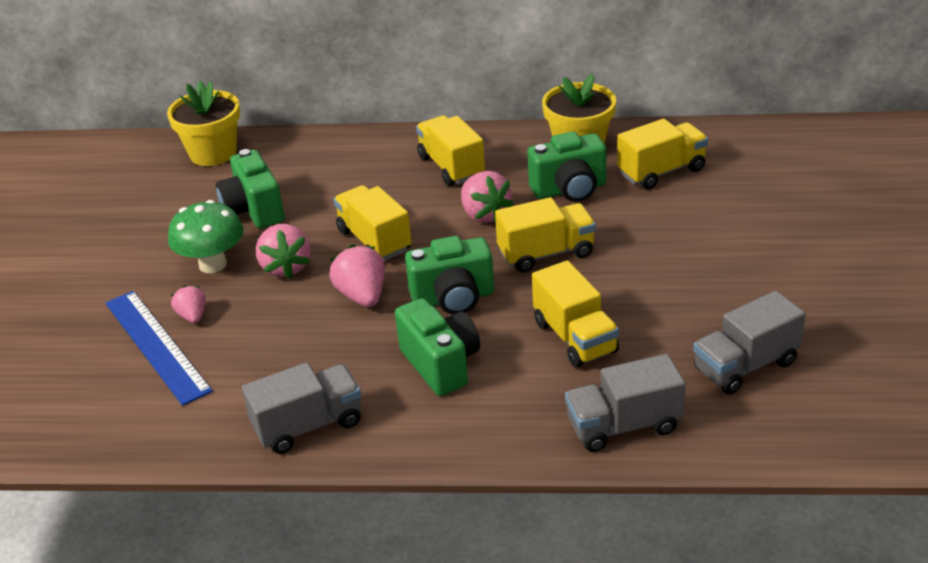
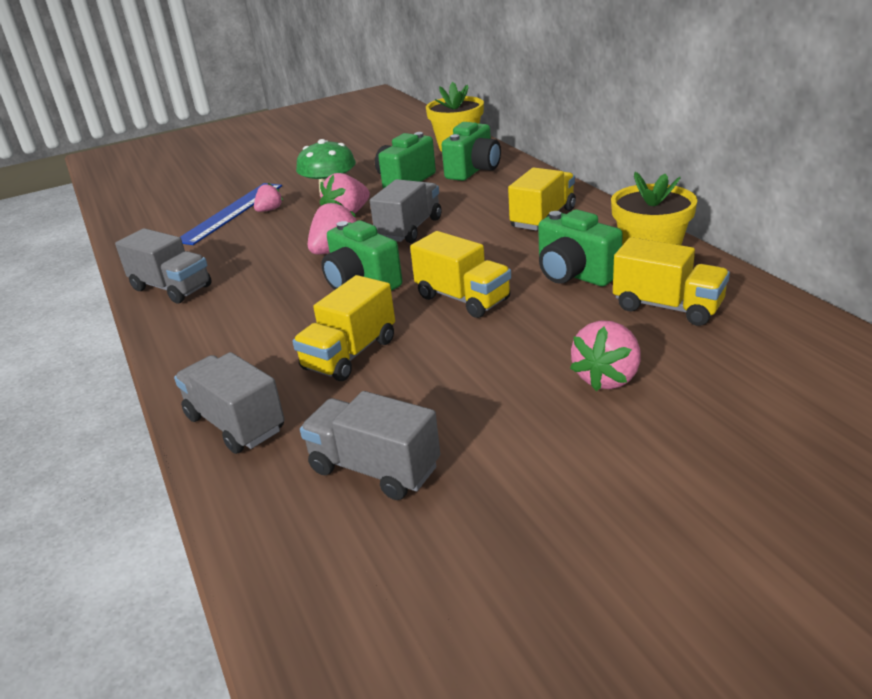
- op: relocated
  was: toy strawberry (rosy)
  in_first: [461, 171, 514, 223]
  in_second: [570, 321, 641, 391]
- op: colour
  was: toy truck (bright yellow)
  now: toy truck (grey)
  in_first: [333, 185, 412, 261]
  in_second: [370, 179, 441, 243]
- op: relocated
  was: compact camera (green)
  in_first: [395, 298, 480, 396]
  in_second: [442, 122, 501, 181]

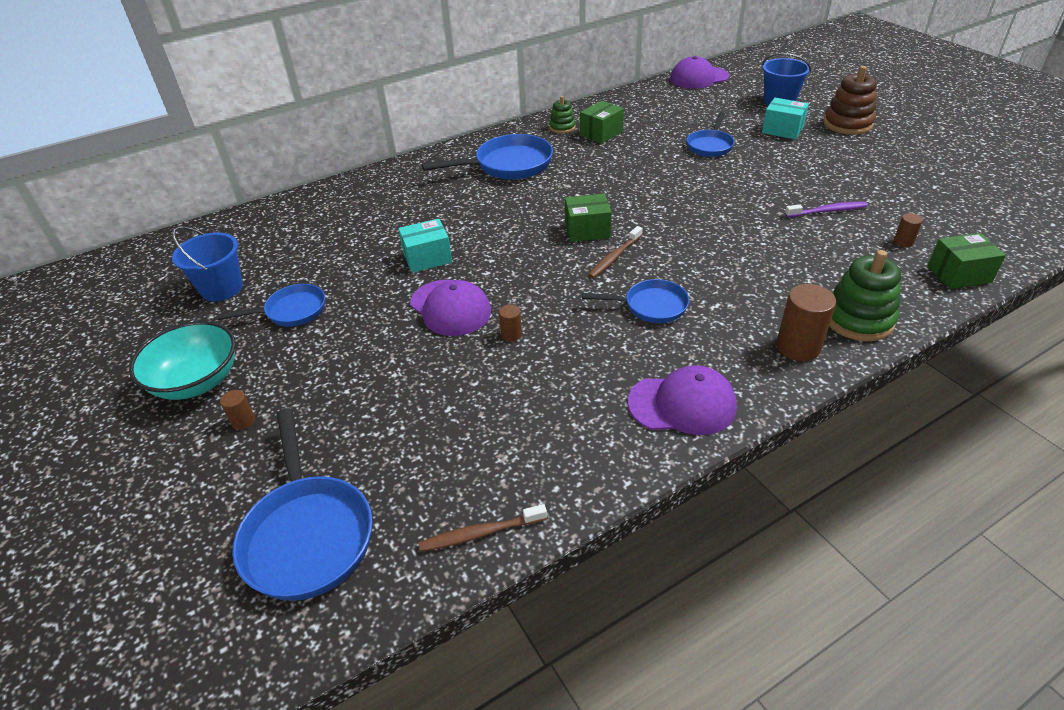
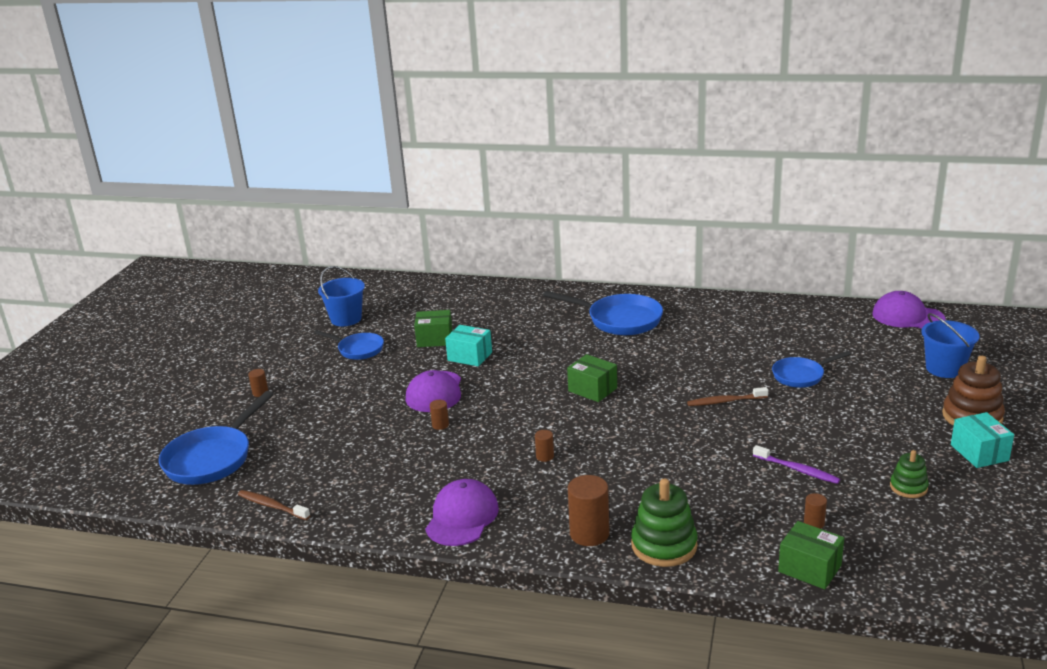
- op: relocated
  was: stacking toy (green)
  in_first: [549, 96, 576, 134]
  in_second: [890, 450, 929, 498]
- op: relocated
  was: package (turquoise)
  in_first: [762, 98, 809, 139]
  in_second: [951, 412, 1014, 468]
- op: relocated
  was: package (green)
  in_first: [580, 101, 624, 144]
  in_second: [414, 310, 452, 347]
- op: relocated
  was: toothbrush (dark brown)
  in_first: [588, 226, 642, 278]
  in_second: [687, 387, 768, 406]
- op: exchanged
  was: frying pan (blue)
  now: solid cylinder (dark brown)
  in_first: [582, 279, 689, 323]
  in_second: [535, 430, 554, 462]
- op: missing
  was: deep dish (turquoise)
  in_first: [129, 321, 236, 400]
- op: spun
  was: peaked cap (royal purple)
  in_first: [628, 365, 737, 435]
  in_second: [425, 479, 499, 546]
  clockwise: -120

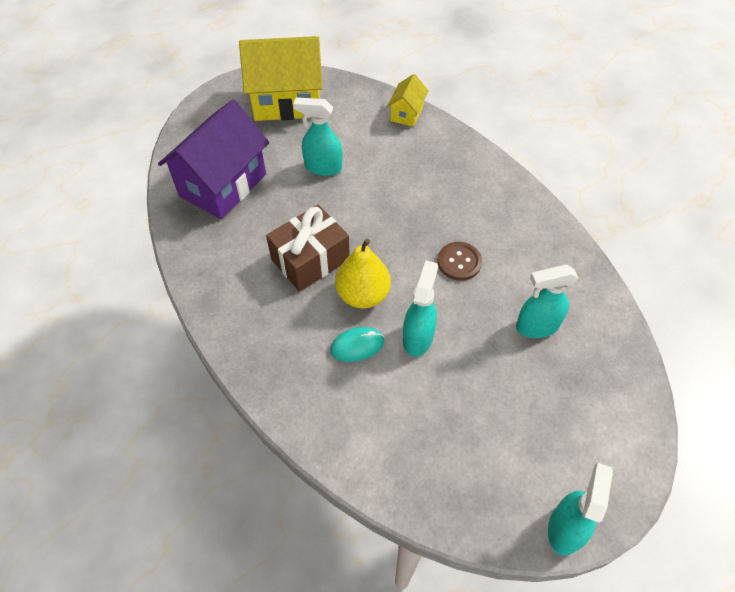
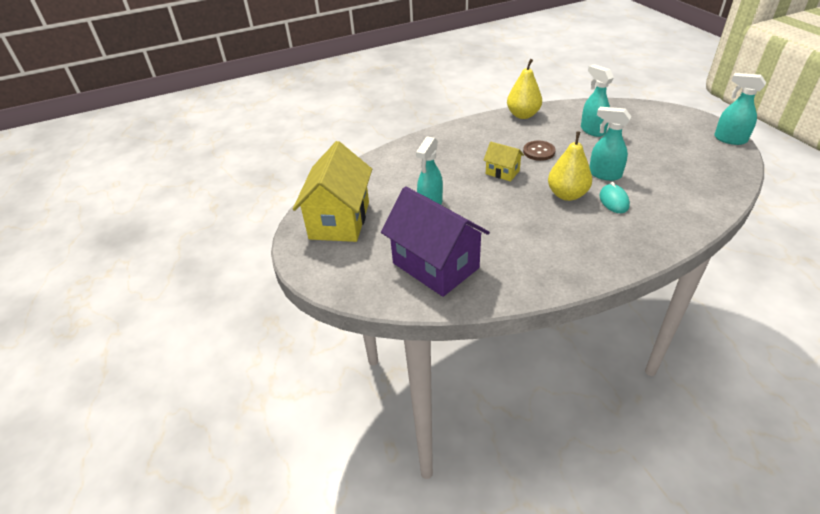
- op: relocated
  was: toy house (bright yellow)
  in_first: [387, 74, 429, 127]
  in_second: [483, 142, 524, 182]
- op: missing
  was: gift (dark brown)
  in_first: [266, 204, 350, 292]
- op: spun
  was: spray cleaner (turquoise)
  in_first: [516, 265, 579, 338]
  in_second: [581, 64, 614, 137]
  clockwise: 150
- op: appeared
  now: pear fruit (bright yellow)
  in_second: [507, 59, 542, 119]

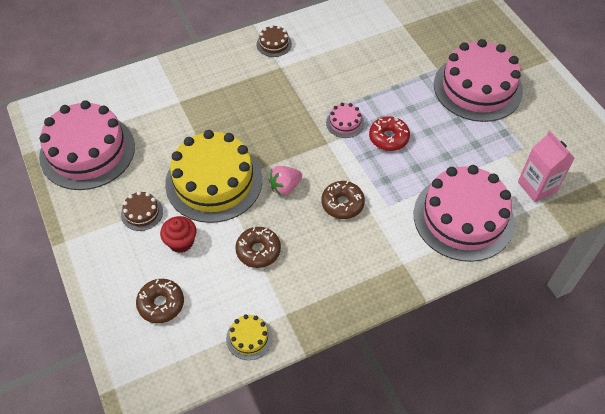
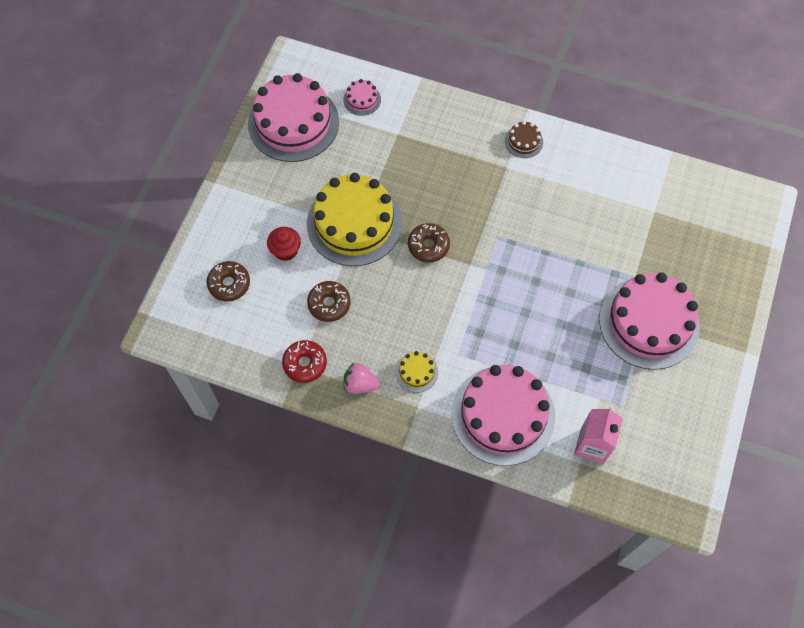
- op: relocated
  was: cake (rosy)
  in_first: [326, 103, 364, 138]
  in_second: [343, 79, 381, 116]
- op: relocated
  was: donut (crimson)
  in_first: [369, 116, 410, 151]
  in_second: [282, 340, 327, 383]
- op: relocated
  was: toy strawberry (rosy)
  in_first: [268, 166, 302, 195]
  in_second: [344, 363, 380, 394]
- op: relocated
  was: donut (dark brown)
  in_first: [321, 181, 365, 219]
  in_second: [408, 223, 450, 263]
- op: missing
  was: cake (dark brown)
  in_first: [121, 191, 163, 231]
- op: relocated
  was: cake (bright yellow)
  in_first: [226, 314, 273, 360]
  in_second: [396, 351, 438, 393]

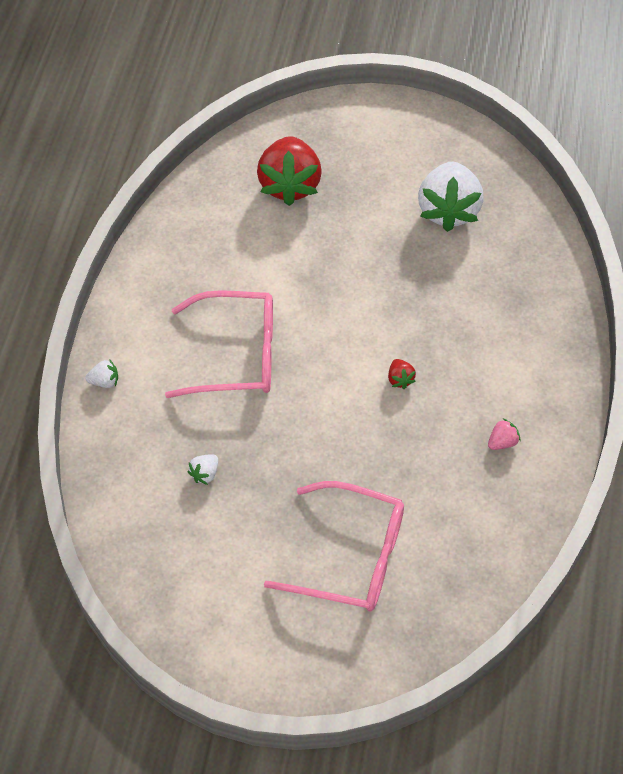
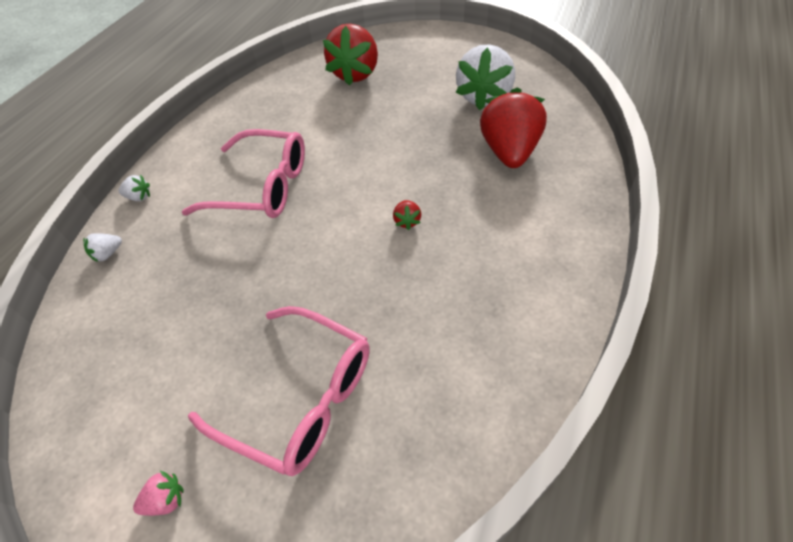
- op: relocated
  was: toy strawberry (rosy)
  in_first: [488, 418, 520, 450]
  in_second: [133, 471, 184, 516]
- op: relocated
  was: toy strawberry (pure white)
  in_first: [187, 454, 218, 485]
  in_second: [83, 233, 122, 262]
- op: appeared
  now: toy strawberry (crimson)
  in_second: [480, 87, 547, 168]

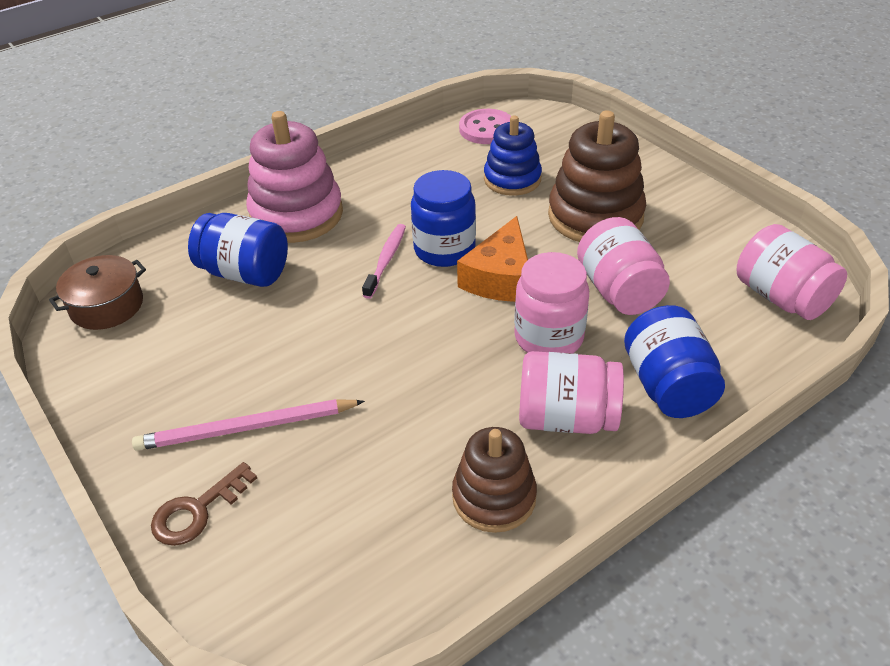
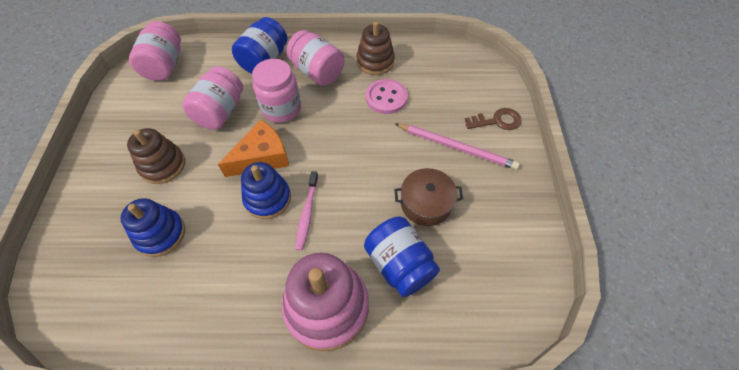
- op: relocated
  was: shirt button (rosy)
  in_first: [459, 109, 511, 144]
  in_second: [366, 79, 408, 114]
- op: size
  was: stacking toy (dark brown)
  in_first: [548, 110, 646, 242]
  in_second: [127, 128, 185, 184]
  ratio: 0.64
- op: exchanged
  was: jam jar (blue)
  now: stacking toy (blue)
  in_first: [411, 170, 476, 267]
  in_second: [241, 162, 291, 219]
- op: spun
  was: toothbrush (rosy)
  in_first: [362, 224, 406, 299]
  in_second: [295, 171, 318, 251]
  clockwise: -45
- op: relocated
  was: pot (dark brown)
  in_first: [49, 255, 146, 330]
  in_second: [394, 168, 463, 226]

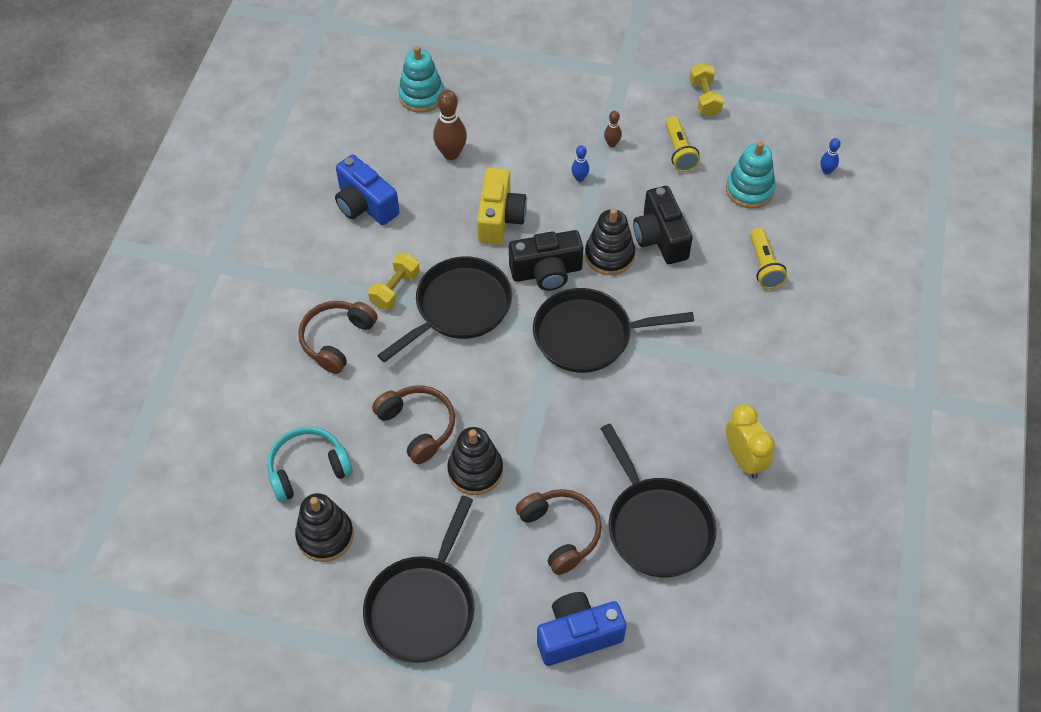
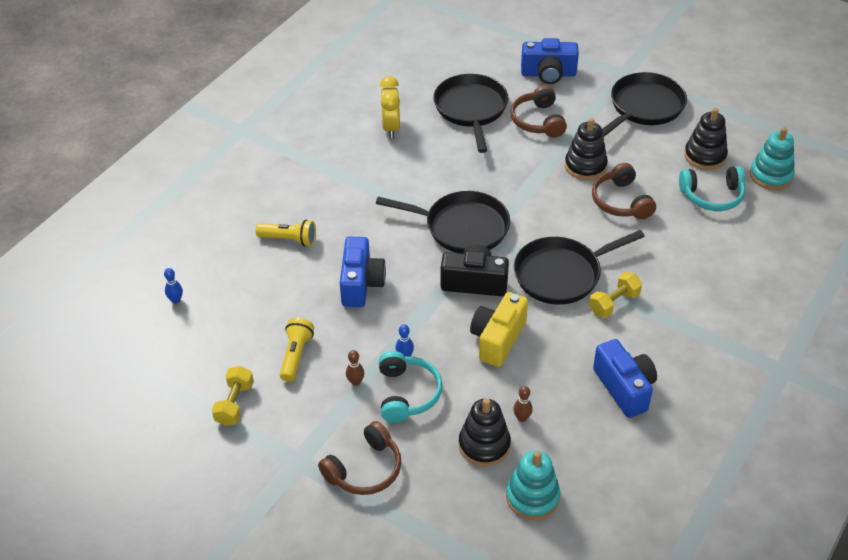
- op: size
  was: skittle (dark brown)
  in_first: [433, 90, 467, 160]
  in_second: [513, 386, 533, 422]
  ratio: 0.53
- op: relocated
  was: stacking toy (turquoise)
  in_first: [726, 141, 776, 209]
  in_second: [750, 127, 795, 190]
- op: colour
  was: compact camera (jet-black)
  now: compact camera (blue)
  in_first: [633, 186, 693, 264]
  in_second: [340, 237, 386, 307]
- op: relocated
  was: stacking toy (jet-black)
  in_first: [585, 208, 635, 275]
  in_second: [459, 398, 511, 467]
- op: spun
  was: torch (bright yellow)
  in_first: [750, 228, 787, 289]
  in_second: [256, 220, 316, 246]
  clockwise: 90
- op: relocated
  was: headset (dark brown)
  in_first: [298, 301, 378, 374]
  in_second: [318, 421, 401, 495]
- op: appeared
  now: headset (turquoise)
  in_second: [379, 351, 442, 423]

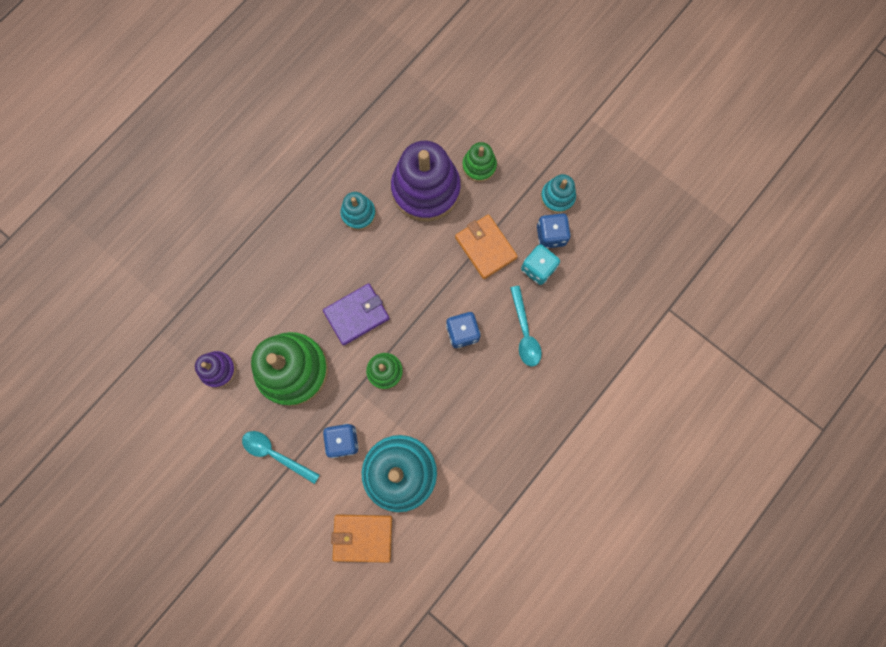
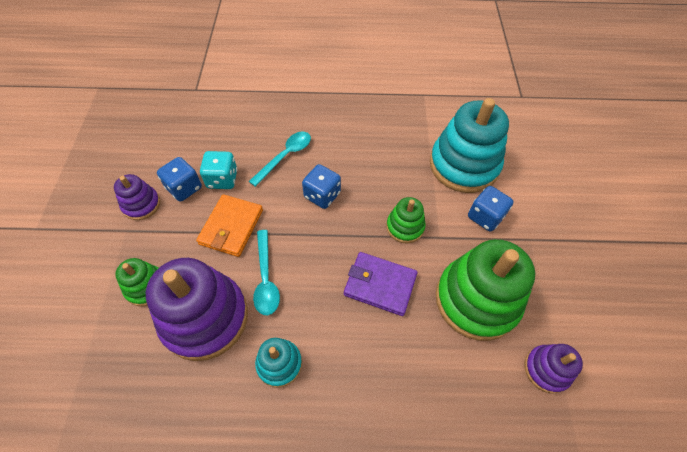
- op: colour
  was: stacking toy (turquoise)
  now: stacking toy (royal purple)
  in_first: [541, 174, 576, 213]
  in_second: [114, 174, 160, 220]
- op: relocated
  was: teaspoon (turquoise)
  in_first: [242, 431, 320, 484]
  in_second: [253, 230, 280, 315]
- op: missing
  was: wallet (orange-coloured)
  in_first: [331, 514, 392, 563]

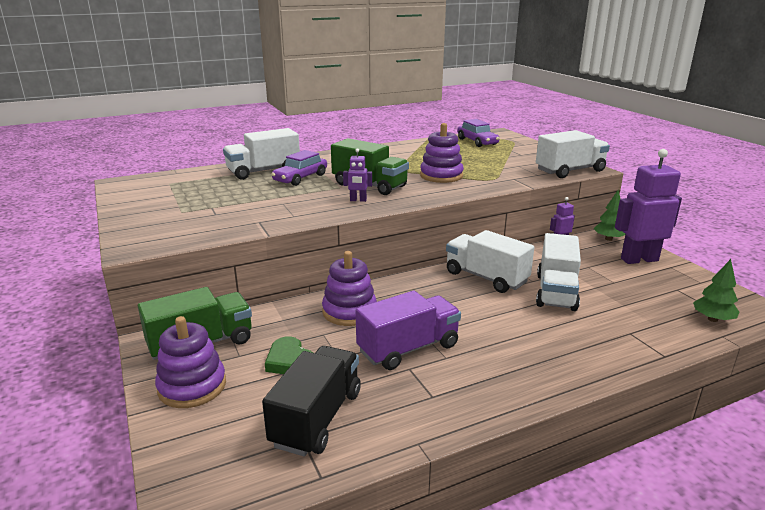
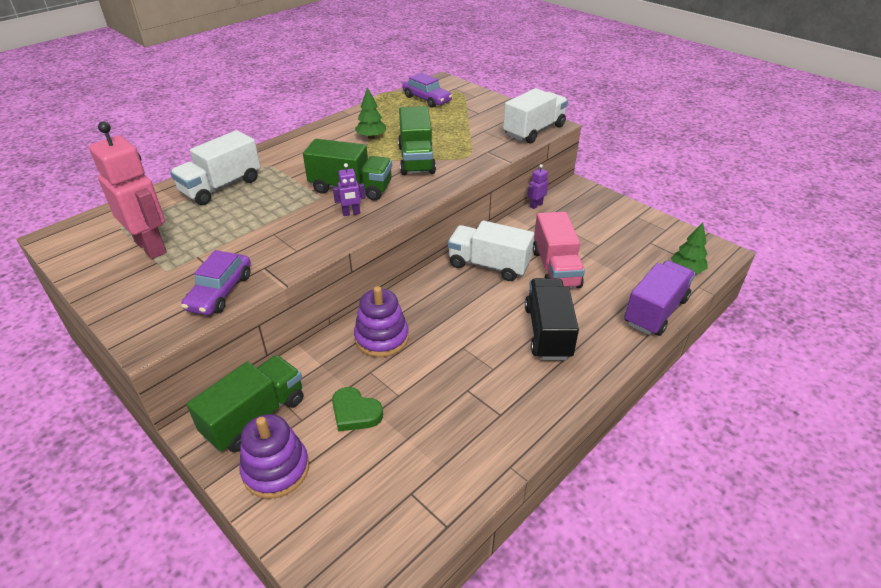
- op: exchanged
  was: stacking toy (royal purple)
  now: toy truck (green)
  in_first: [420, 123, 464, 183]
  in_second: [398, 106, 436, 175]
- op: missing
  was: robot (royal purple)
  in_first: [615, 149, 682, 264]
- op: relocated
  was: automobile (royal purple)
  in_first: [271, 150, 327, 186]
  in_second: [181, 250, 251, 315]
- op: relocated
  was: fir tree (green)
  in_first: [593, 190, 626, 241]
  in_second: [355, 87, 386, 139]
- op: colour
  was: toy truck (pure white)
  now: toy truck (rosy)
  in_first: [536, 233, 581, 311]
  in_second: [533, 212, 585, 288]
- op: relocated
  was: toy truck (royal purple)
  in_first: [356, 291, 461, 370]
  in_second: [624, 260, 695, 336]
- op: relocated
  was: toy truck (jet-black)
  in_first: [262, 346, 361, 456]
  in_second: [525, 278, 579, 360]
- op: appeared
  now: robot (rosy)
  in_second: [89, 122, 167, 259]

